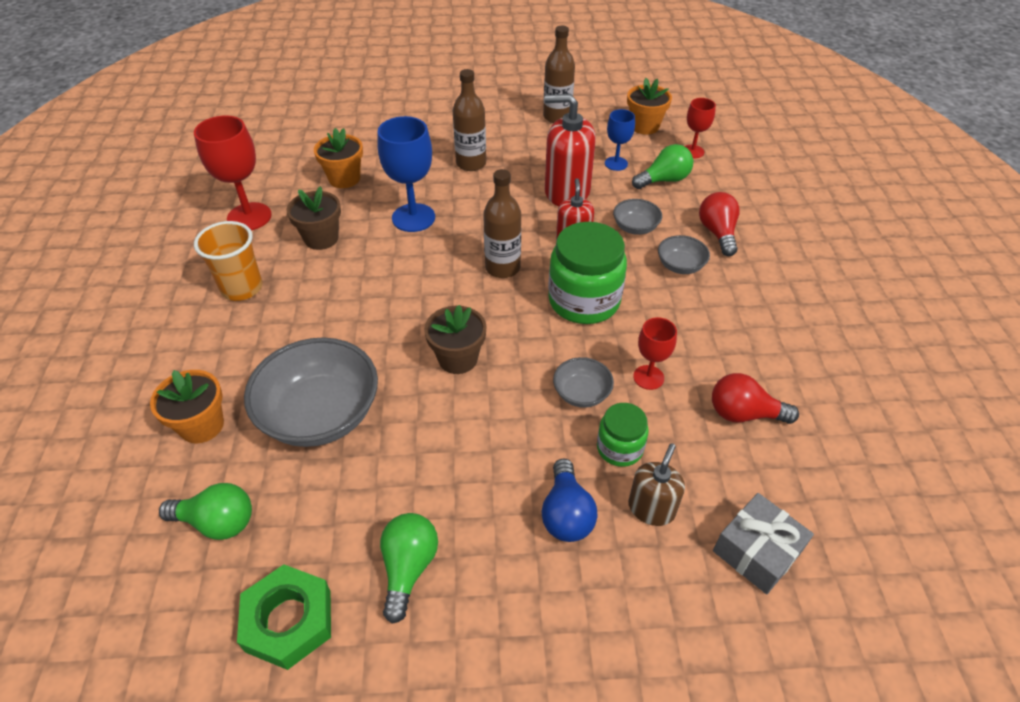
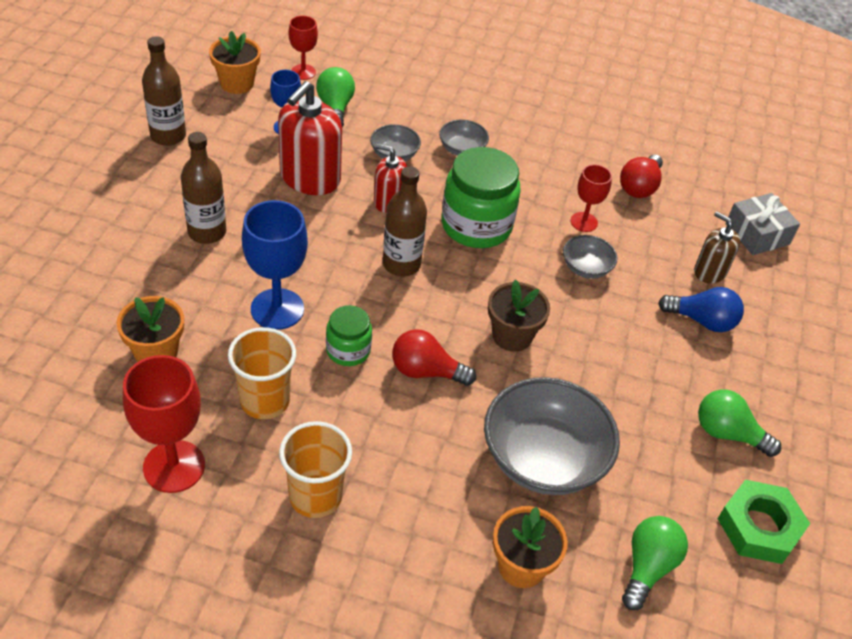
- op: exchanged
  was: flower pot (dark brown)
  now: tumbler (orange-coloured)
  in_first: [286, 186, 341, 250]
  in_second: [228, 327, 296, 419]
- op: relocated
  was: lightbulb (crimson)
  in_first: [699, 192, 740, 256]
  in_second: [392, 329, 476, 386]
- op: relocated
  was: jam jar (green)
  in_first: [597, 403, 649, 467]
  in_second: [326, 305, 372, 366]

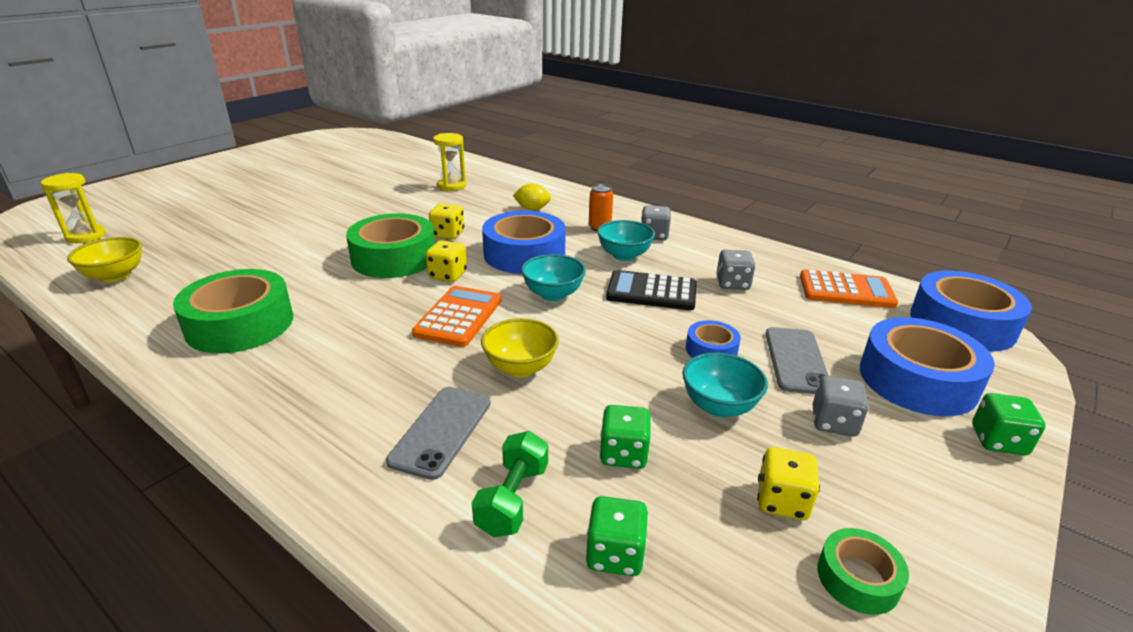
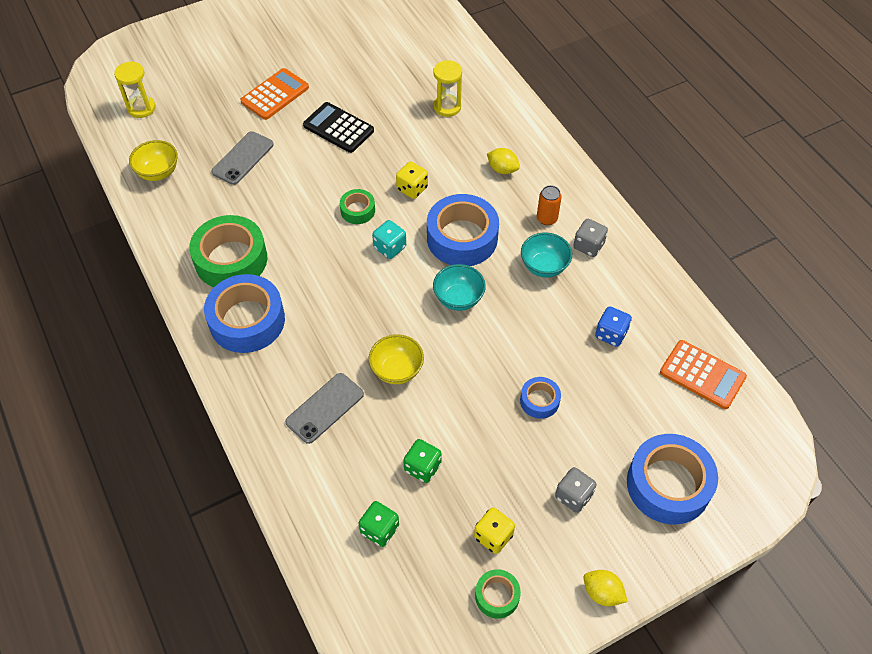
- op: size
  was: roll of tape (green)
  in_first: [346, 213, 435, 278]
  in_second: [340, 189, 375, 224]
  ratio: 0.5
- op: colour
  was: dice (bright yellow)
  now: dice (turquoise)
  in_first: [426, 240, 467, 282]
  in_second: [372, 220, 406, 259]
- op: colour
  was: dice (grey)
  now: dice (blue)
  in_first: [716, 250, 756, 290]
  in_second: [595, 306, 632, 347]
- op: relocated
  was: pocket calculator (jet-black)
  in_first: [606, 270, 697, 310]
  in_second: [303, 102, 374, 153]
- op: relocated
  was: roll of tape (blue)
  in_first: [910, 271, 1032, 352]
  in_second: [204, 274, 285, 353]
- op: relocated
  was: pocket calculator (orange-coloured)
  in_first: [412, 286, 501, 347]
  in_second: [240, 68, 309, 120]
- op: relocated
  was: smartphone (grey)
  in_first: [766, 327, 829, 394]
  in_second: [212, 131, 274, 185]
- op: missing
  was: deep dish (turquoise)
  in_first: [682, 353, 768, 417]
- op: missing
  was: dice (green)
  in_first: [972, 393, 1046, 456]
- op: missing
  was: free weight (green)
  in_first: [472, 431, 548, 537]
- op: appeared
  now: citrus fruit (bright yellow)
  in_second: [583, 570, 628, 606]

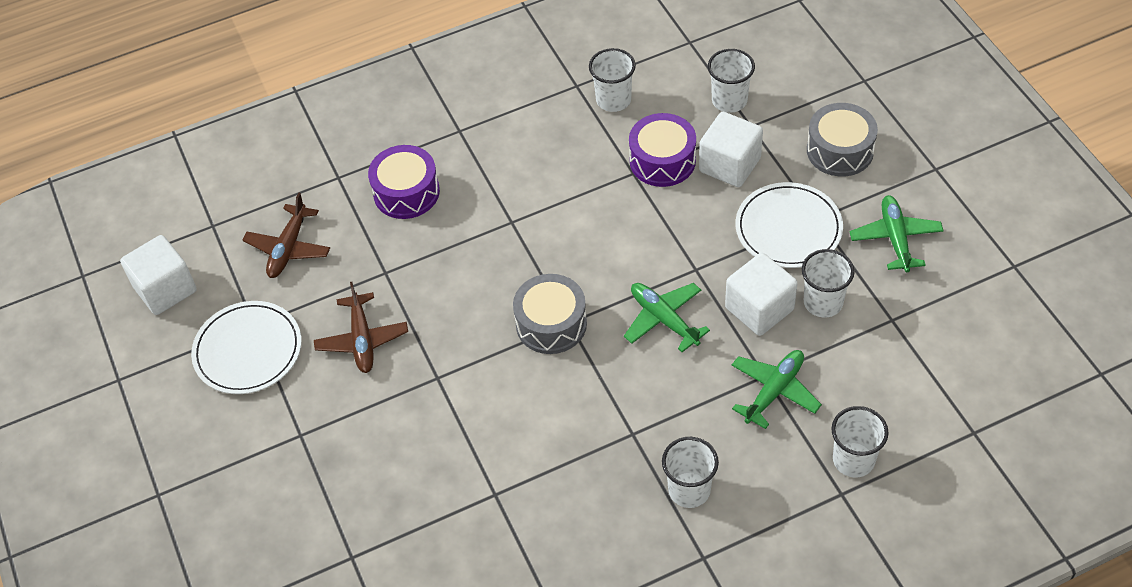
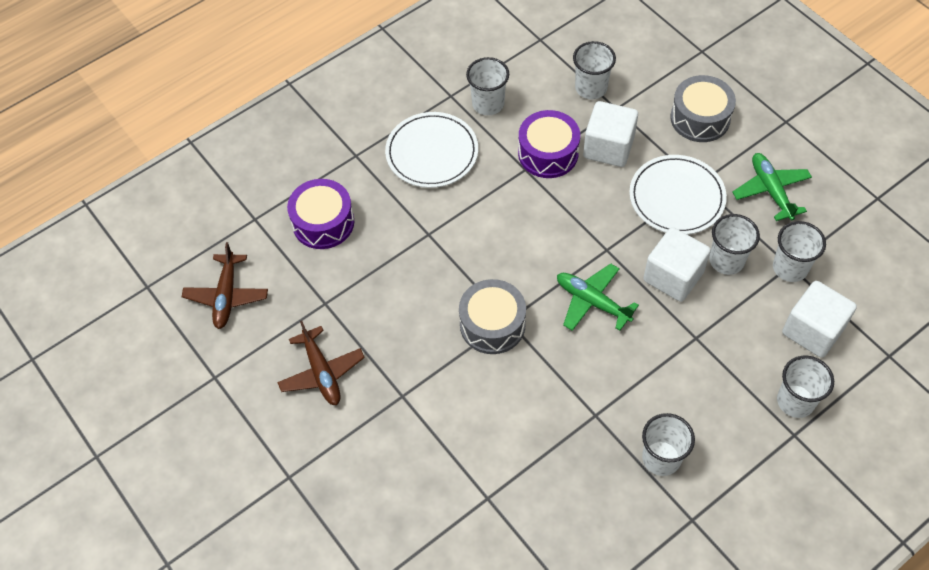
- op: relocated
  was: solid cube (pure white)
  in_first: [120, 235, 197, 315]
  in_second: [782, 281, 857, 358]
- op: relocated
  was: flat dish (pure white)
  in_first: [191, 301, 301, 394]
  in_second: [385, 112, 478, 188]
- op: missing
  was: plane (green)
  in_first: [732, 350, 822, 429]
- op: appeared
  now: tumbler (pure white)
  in_second: [773, 221, 826, 282]

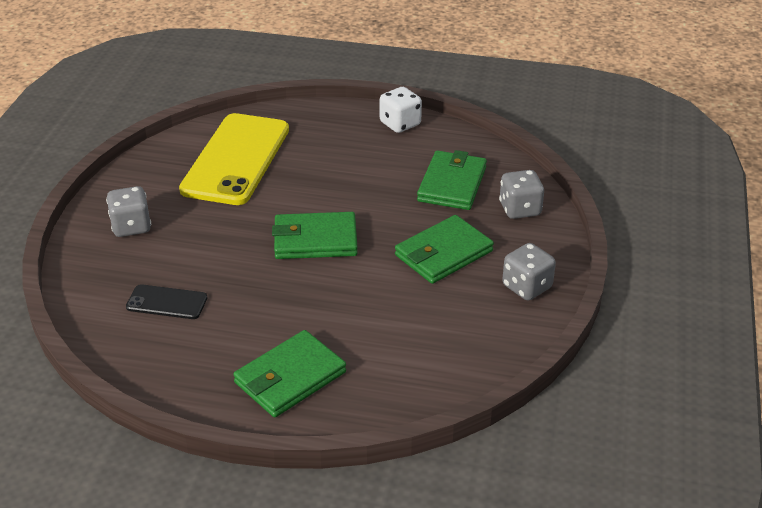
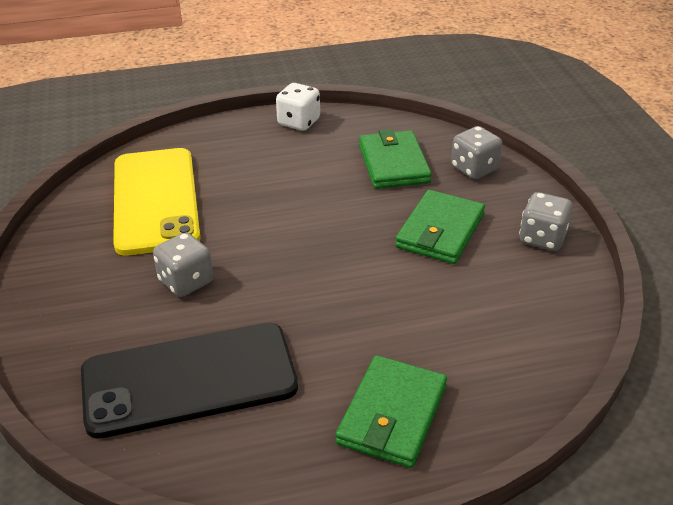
- op: relocated
  was: dice (grey)
  in_first: [106, 186, 151, 237]
  in_second: [153, 232, 213, 297]
- op: missing
  was: wallet (green)
  in_first: [272, 212, 358, 259]
- op: size
  was: smartphone (jet-black)
  in_first: [126, 284, 207, 319]
  in_second: [81, 323, 298, 439]
  ratio: 2.2

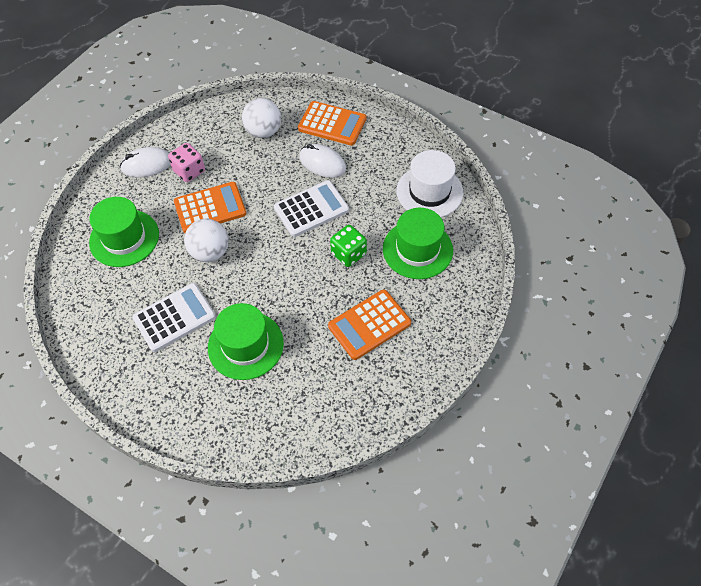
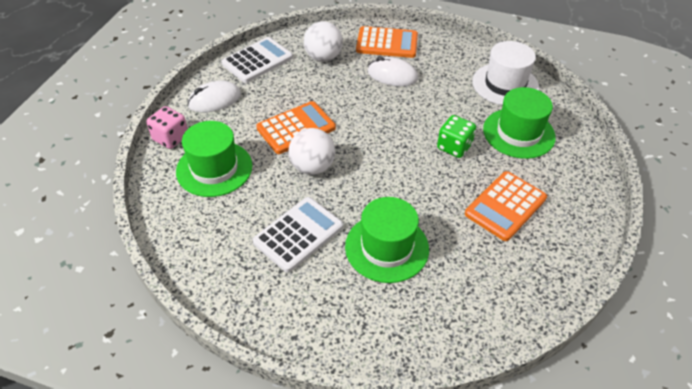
- op: relocated
  was: dice (rosy)
  in_first: [168, 143, 205, 182]
  in_second: [146, 106, 188, 149]
- op: relocated
  was: pocket calculator (pure white)
  in_first: [274, 180, 349, 237]
  in_second: [221, 37, 293, 83]

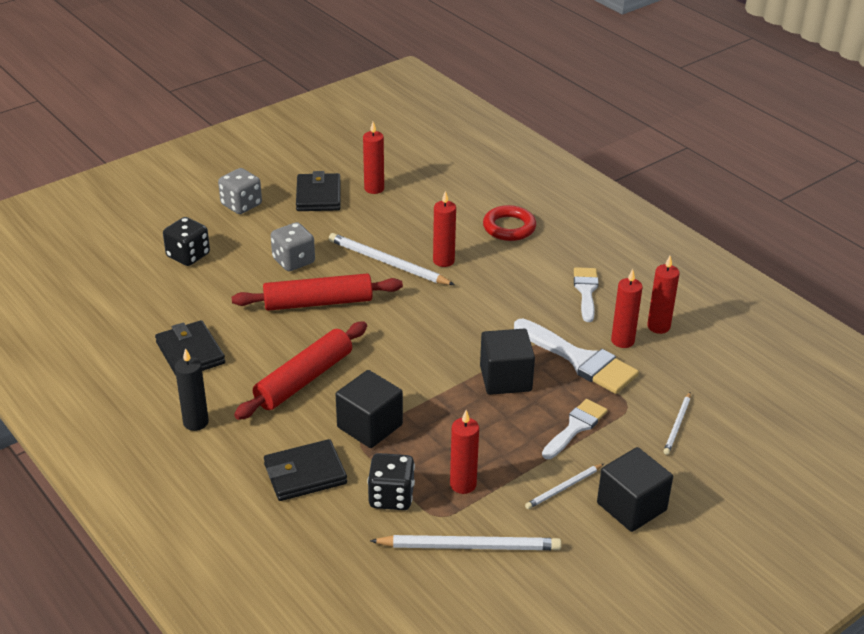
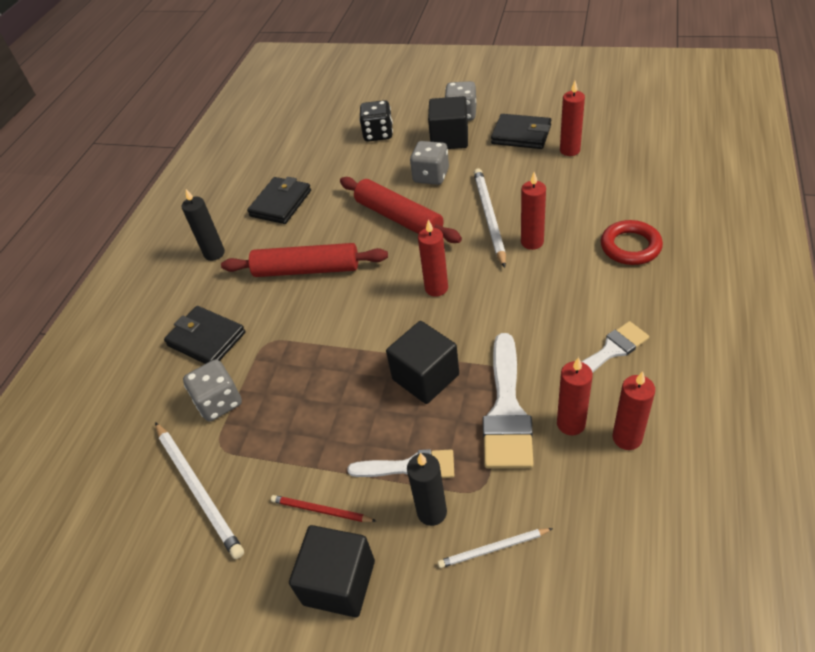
- op: spun
  was: wallet (jet-black)
  in_first: [296, 171, 341, 211]
  in_second: [491, 114, 551, 149]
  clockwise: 60
- op: relocated
  was: solid cube (jet-black)
  in_first: [336, 370, 403, 448]
  in_second: [428, 96, 468, 149]
- op: relocated
  was: pillar candle (crimson)
  in_first: [450, 410, 479, 494]
  in_second: [418, 219, 448, 297]
- op: colour
  was: dice (jet-black)
  now: dice (grey)
  in_first: [367, 453, 415, 510]
  in_second: [183, 359, 242, 422]
- op: colour
  was: wooden pencil (pure white)
  now: wooden pencil (crimson)
  in_first: [525, 464, 604, 509]
  in_second: [271, 495, 376, 522]
- op: appeared
  now: pillar candle (jet-black)
  in_second: [407, 453, 447, 526]

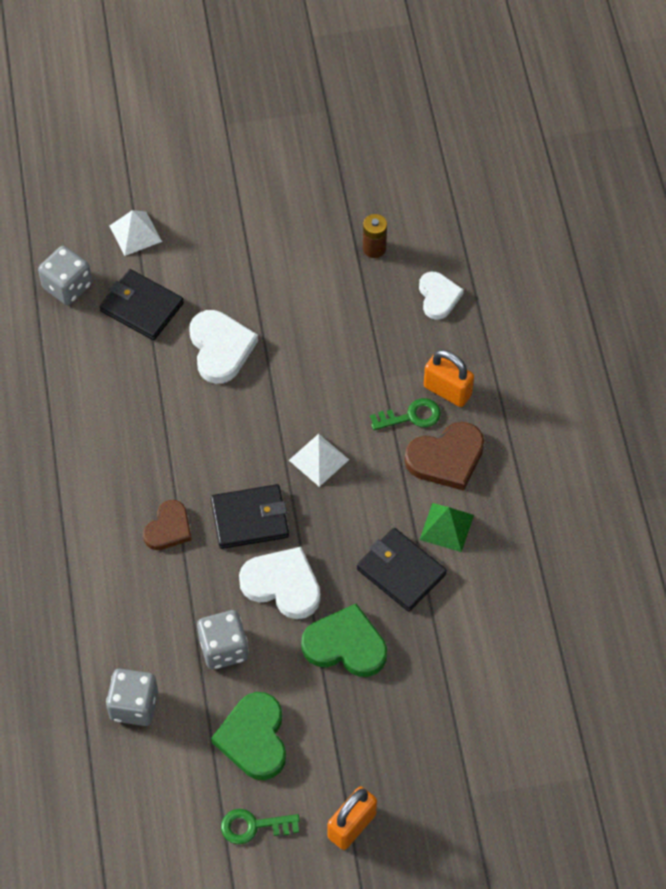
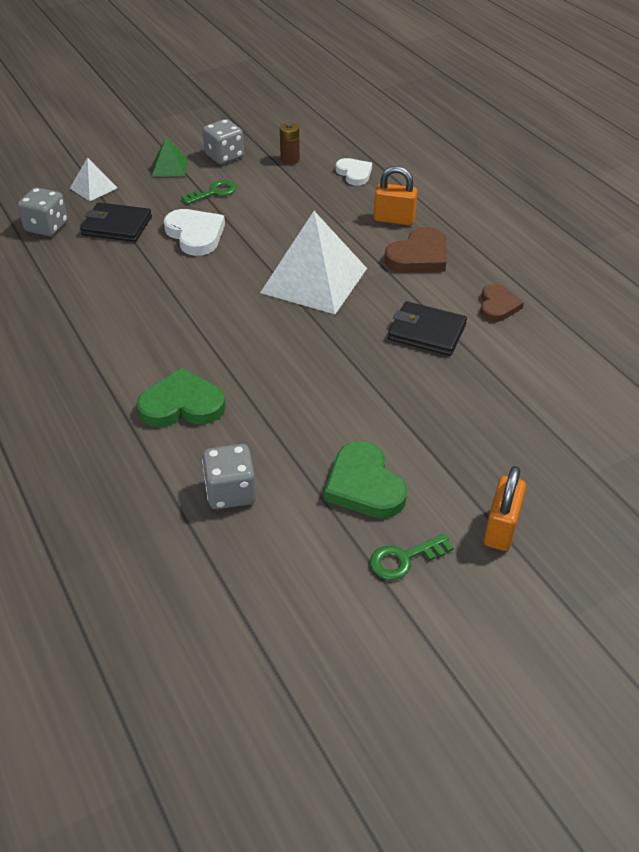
- op: relocated
  was: key (green)
  in_first: [370, 398, 441, 430]
  in_second: [181, 180, 236, 205]
- op: size
  was: solid pyramid (pure white)
  in_first: [289, 434, 349, 487]
  in_second: [260, 211, 367, 314]
  ratio: 2.09
- op: missing
  was: wallet (jet-black)
  in_first: [211, 484, 289, 549]
- op: relocated
  was: heart (dark brown)
  in_first: [143, 500, 192, 550]
  in_second: [480, 284, 524, 322]
- op: relocated
  was: solid pyramid (green)
  in_first: [420, 503, 474, 552]
  in_second: [152, 138, 188, 177]
- op: missing
  was: heart (pure white)
  in_first: [239, 547, 320, 619]
- op: relocated
  was: heart (green)
  in_first: [301, 604, 387, 677]
  in_second: [137, 368, 226, 427]
- op: relocated
  was: dice (grey)
  in_first: [197, 610, 249, 670]
  in_second: [202, 119, 244, 164]

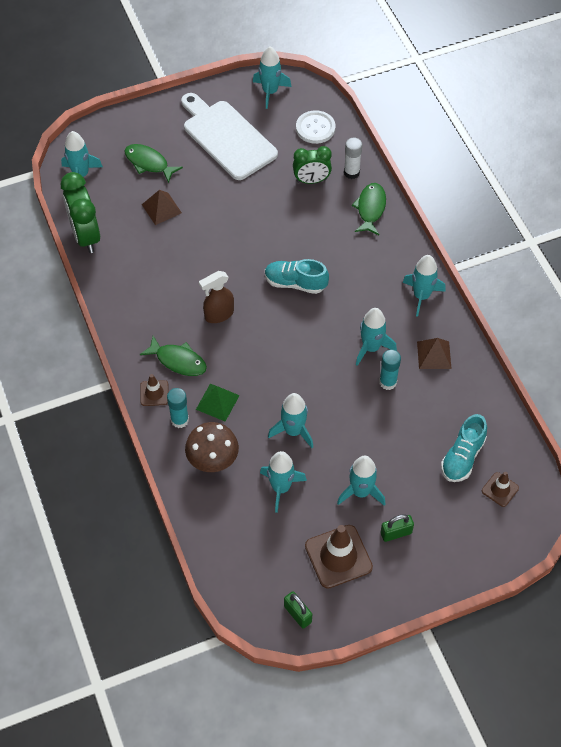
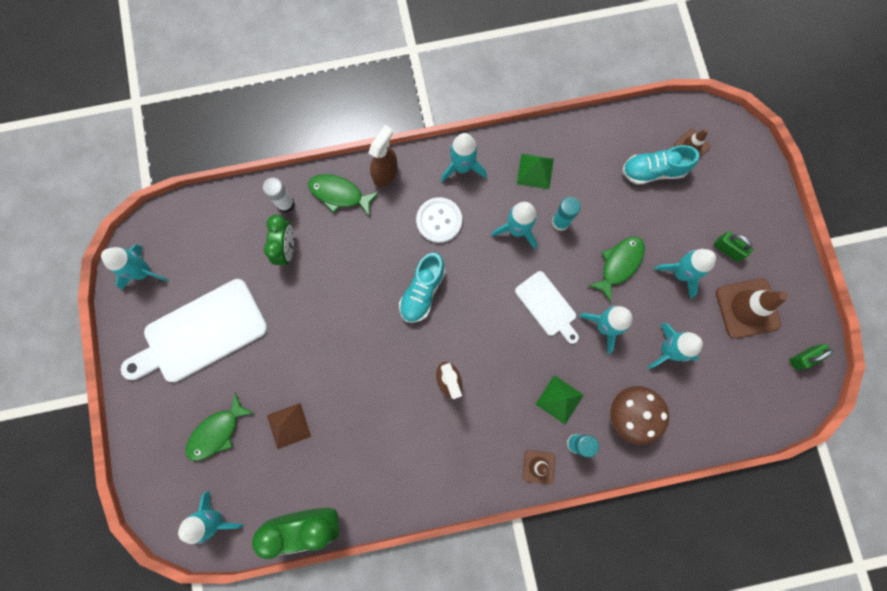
- op: relocated
  was: shirt button (pure white)
  in_first: [296, 110, 335, 144]
  in_second: [416, 197, 462, 243]
- op: relocated
  was: fish (green)
  in_first: [140, 336, 207, 376]
  in_second: [588, 236, 645, 302]
- op: colour
  was: solid pyramid (dark brown)
  now: solid pyramid (green)
  in_first: [417, 338, 452, 369]
  in_second: [517, 154, 554, 189]
- op: spun
  was: lace-up shoe (turquoise)
  in_first: [441, 414, 487, 482]
  in_second: [622, 145, 699, 185]
  clockwise: 135
- op: spun
  was: padlock (green)
  in_first: [380, 514, 414, 542]
  in_second: [714, 232, 753, 262]
  clockwise: -45
- op: appeared
  now: spray cleaner (dark brown)
  in_second: [368, 125, 398, 187]
- op: appeared
  now: chopping board (pure white)
  in_second: [515, 271, 579, 344]

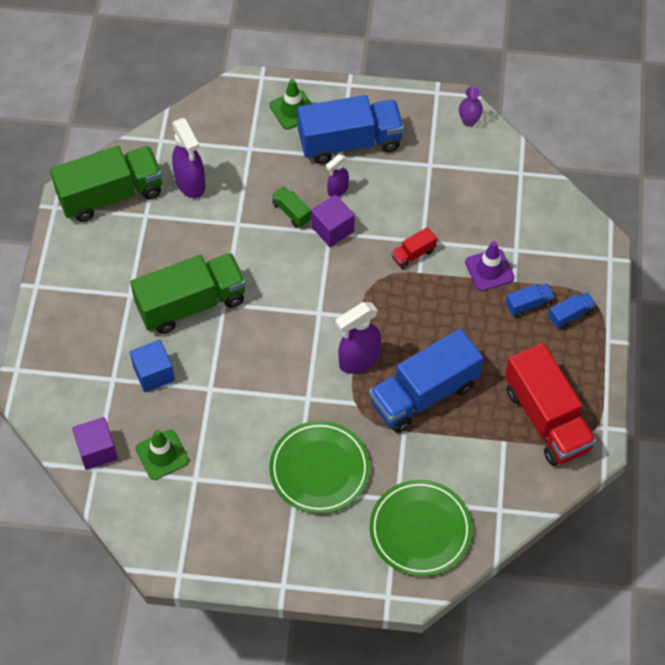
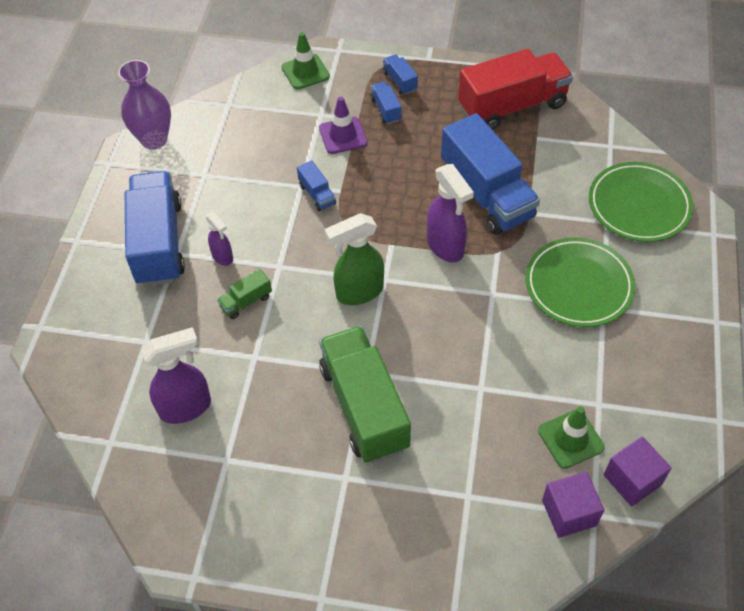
- op: relocated
  was: road cone (green)
  in_first: [269, 79, 311, 130]
  in_second: [282, 32, 330, 89]
- op: size
  was: tall vase (royal purple)
  in_first: [459, 87, 483, 127]
  in_second: [118, 60, 171, 150]
  ratio: 1.82
- op: missing
  was: toy truck (green)
  in_first: [50, 146, 162, 222]
- op: relocated
  was: solid cube (royal purple)
  in_first: [311, 195, 355, 247]
  in_second: [604, 437, 671, 506]
- op: colour
  was: toy truck (crimson)
  now: toy truck (blue)
  in_first: [391, 227, 437, 269]
  in_second: [297, 160, 336, 211]
- op: missing
  was: solid cube (blue)
  in_first: [130, 340, 175, 392]
- op: appeared
  now: spray cleaner (green)
  in_second: [325, 213, 384, 305]

